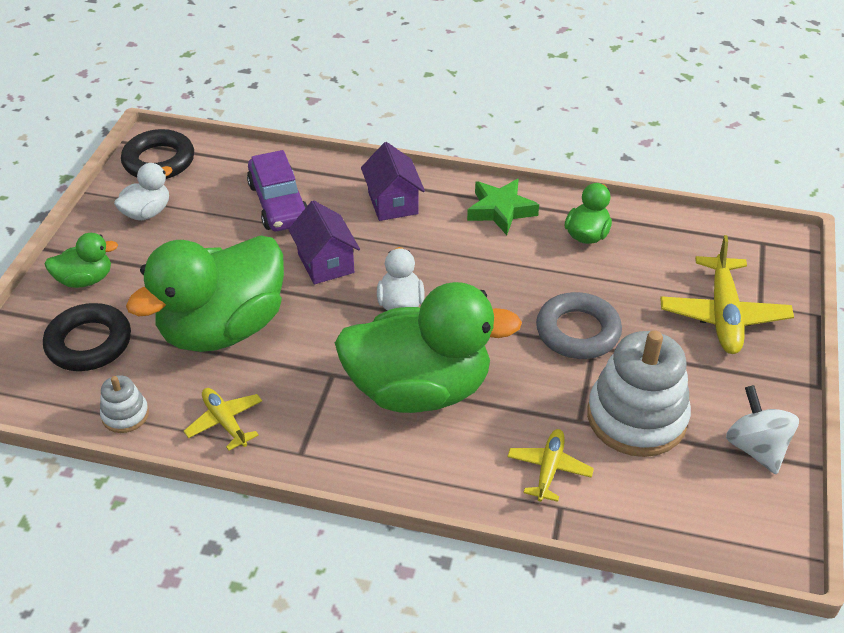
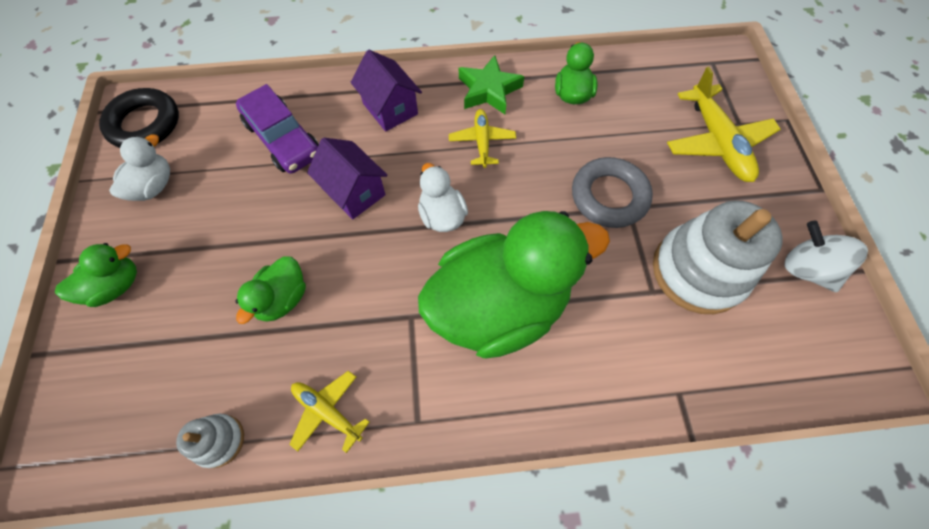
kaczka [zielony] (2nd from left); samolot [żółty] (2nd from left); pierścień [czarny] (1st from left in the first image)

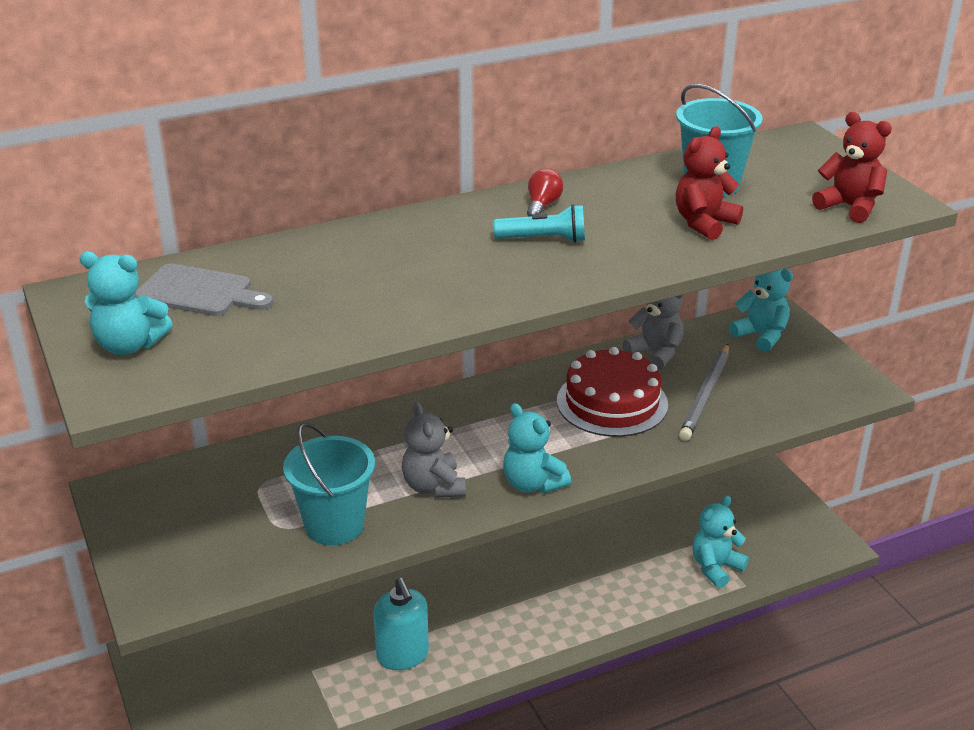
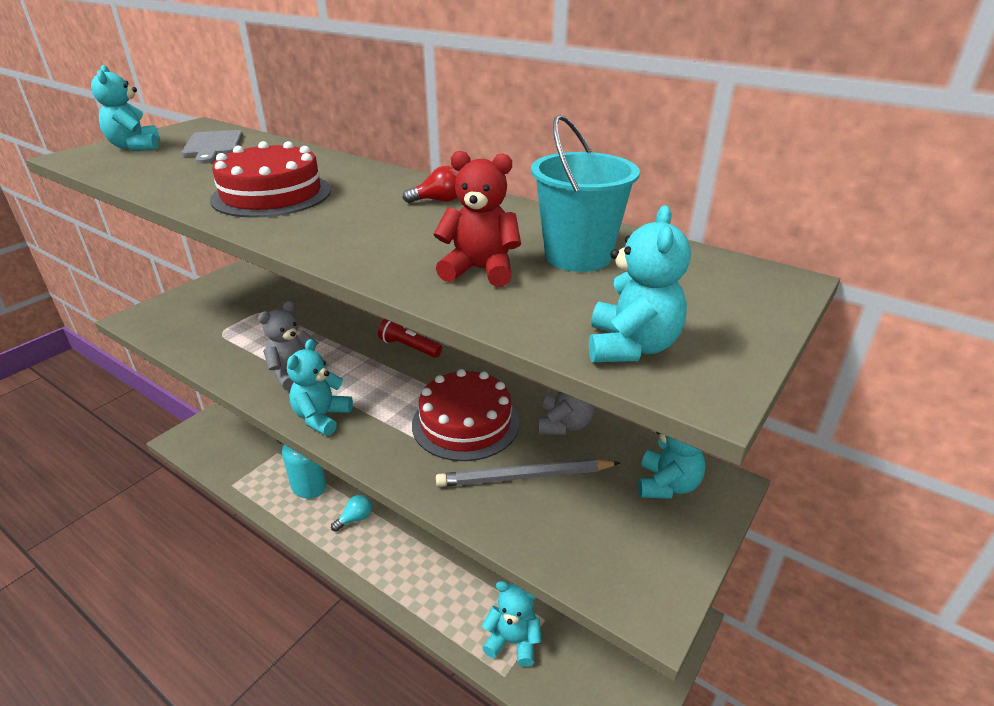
tort [czerwony] (1st from left); żarówka [turkusowy]; latarka [czerwony]; miś [turkusowy] (4th from left); wiadro [turkusowy] (1st from left in the first image); latarka [turkusowy]

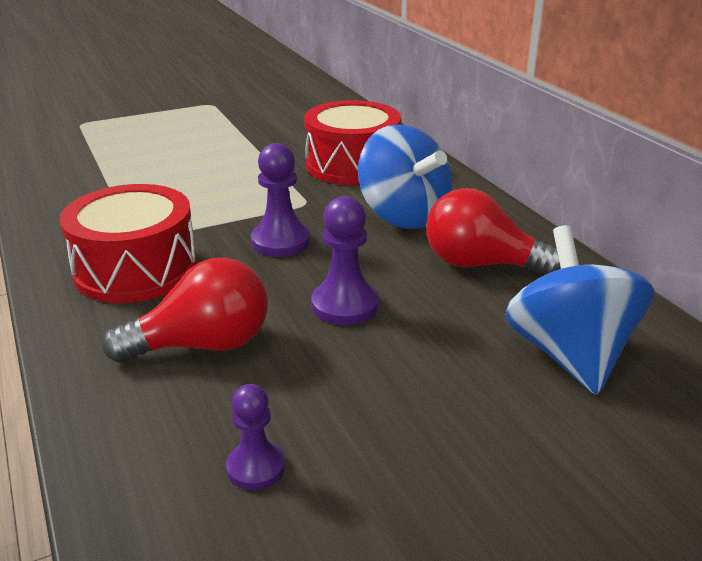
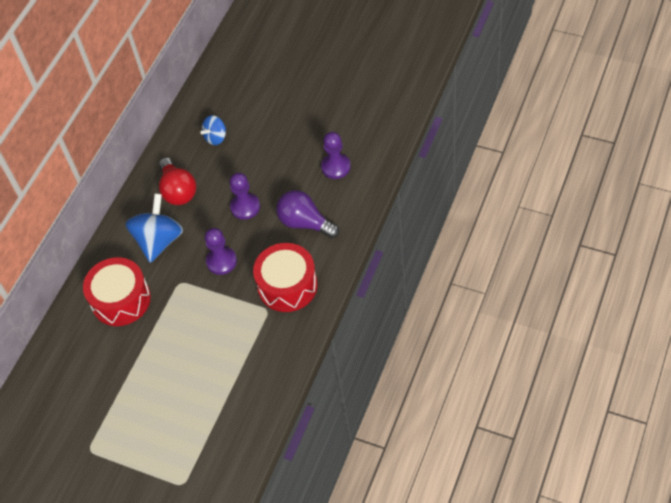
bączek [niebieski] (2nd from left); żarówka [fioletowy]; pionek [fioletowy] (3rd from left)

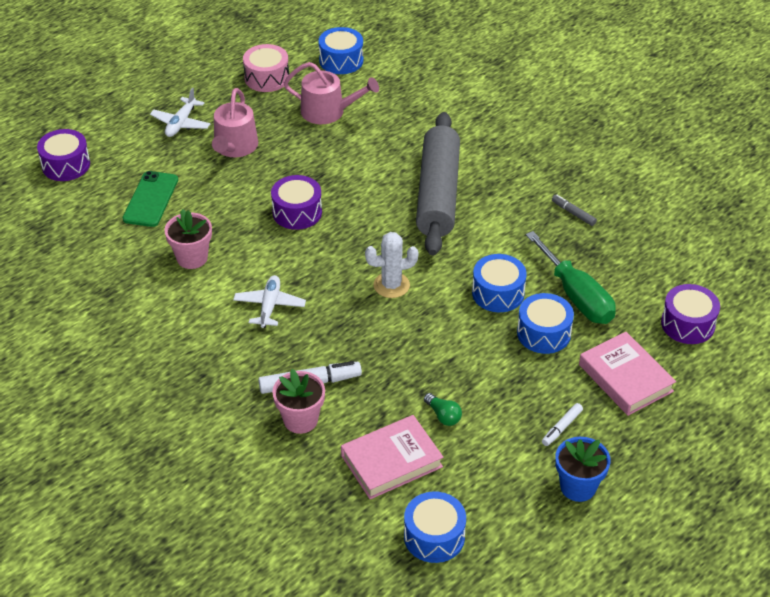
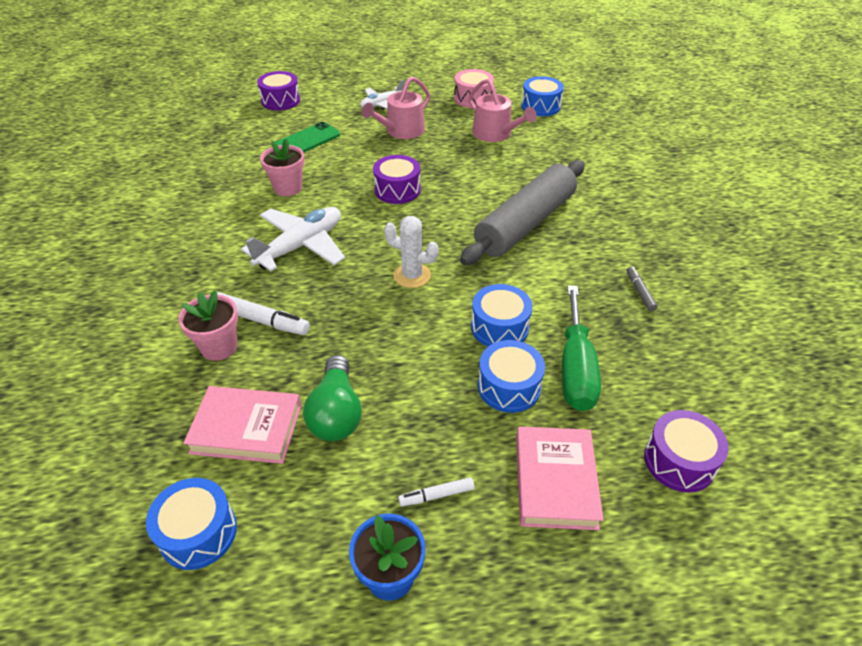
samolot [biały] (1st from left); żarówka [zielony]

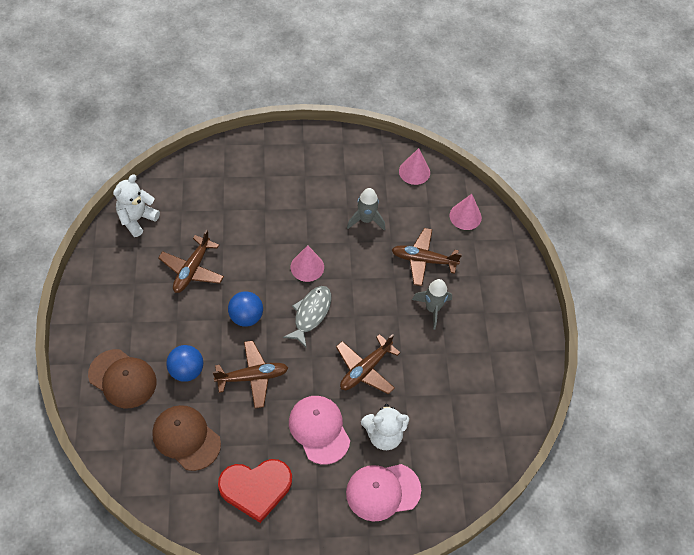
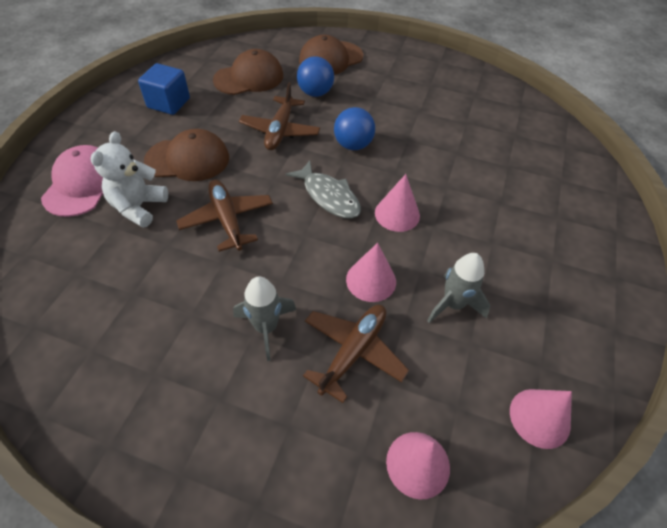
sześcian [niebieski]; czapka [brązowy] (1st from left); stożek [różowy] (1st from left); miś [biały] (1st from left in the first image); samolot [brązowy] (1st from left in the first image)

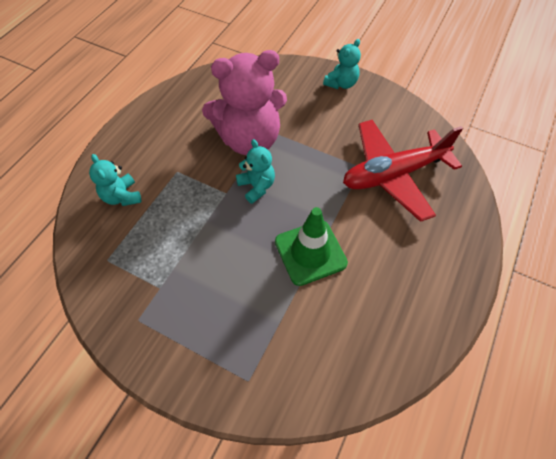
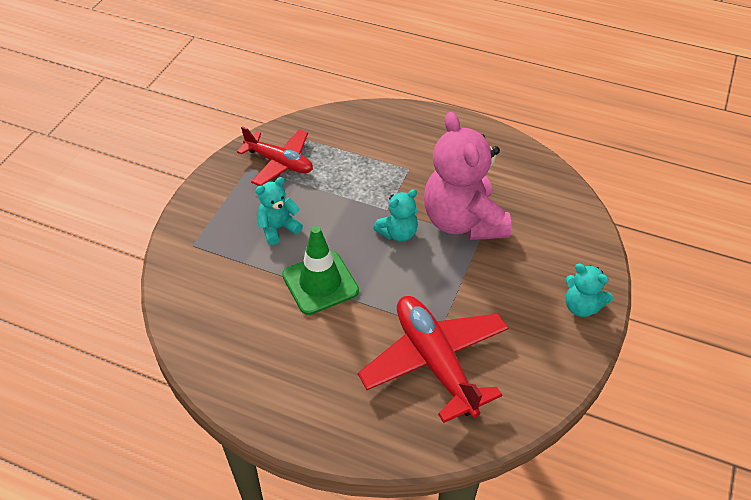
samolot [czerwony] (1st from left); miś [turkusowy] (1st from left)

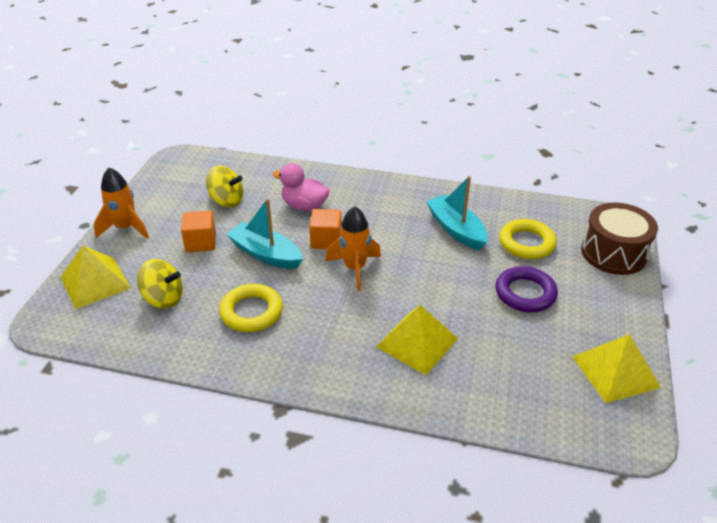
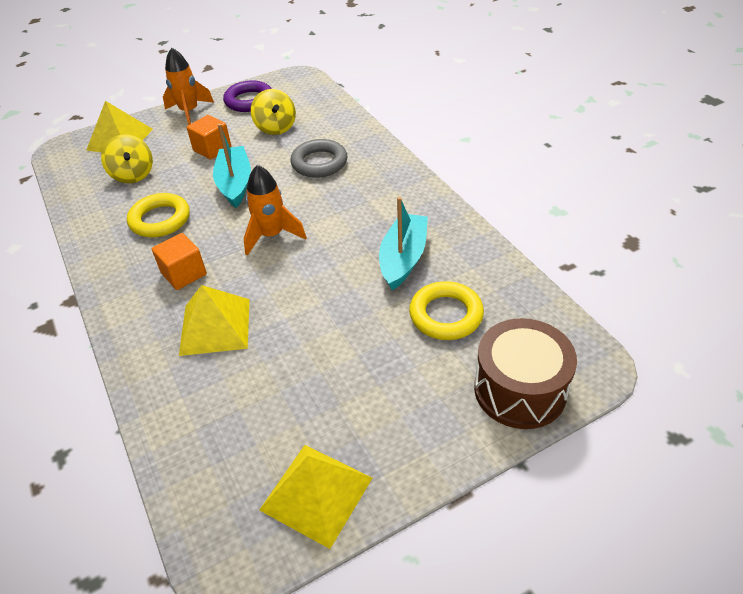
sześcian [pomarańczowy] (1st from left); pierścień [fioletowy]; pierścień [szary]

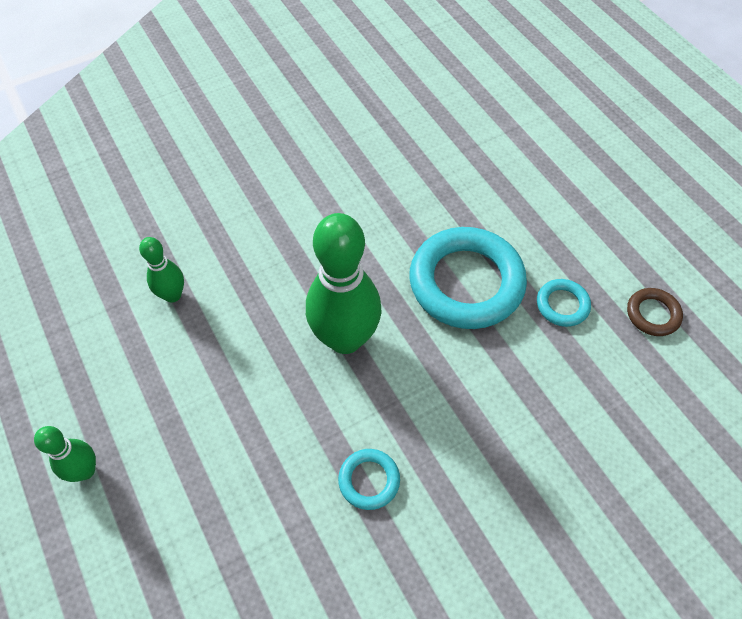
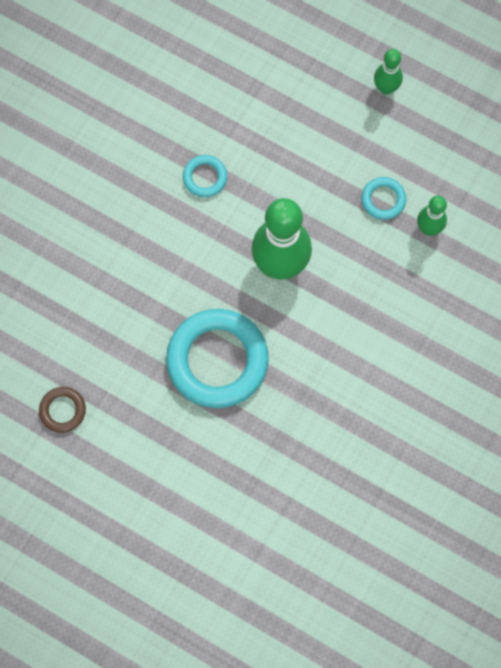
pierścień [turkusowy] (3rd from left)

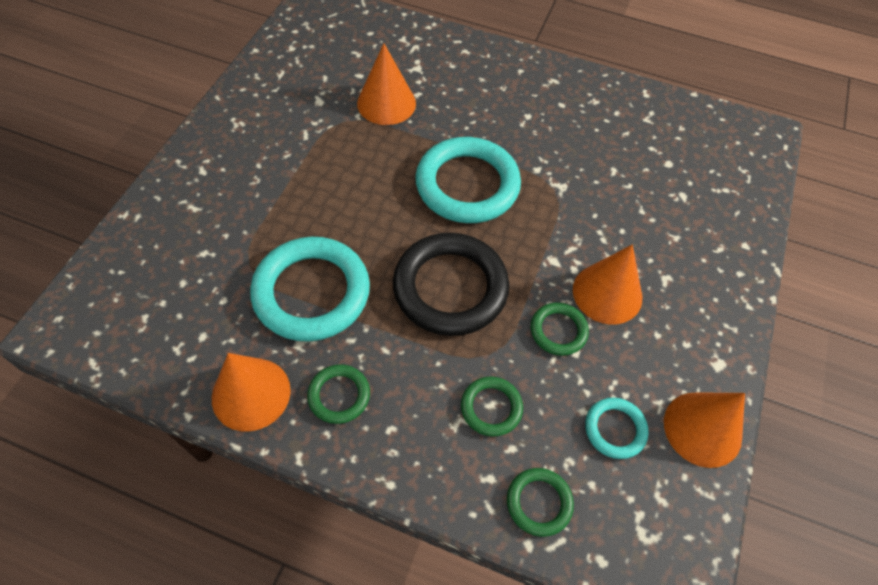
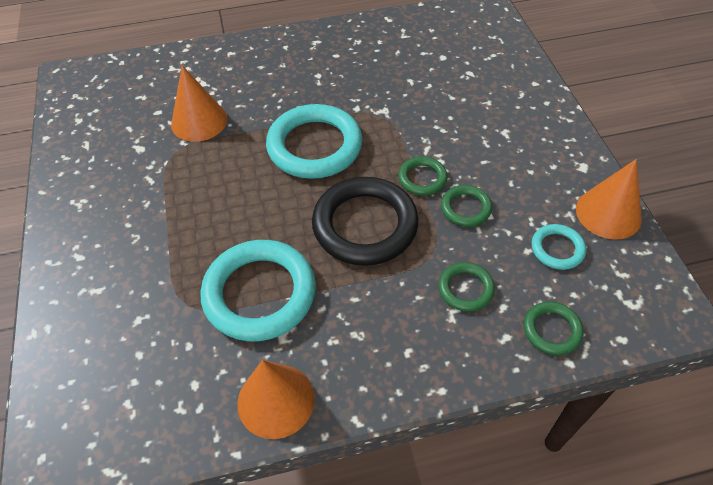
pierścień [zielony] (1st from left); stożek [pomarańczowy] (3rd from left in the first image)

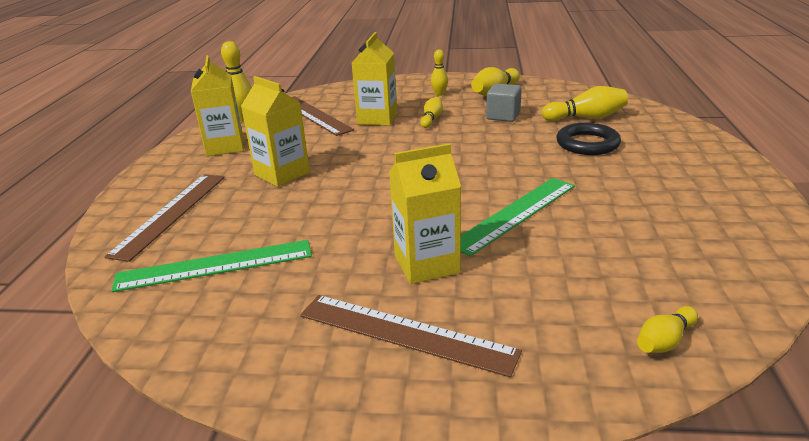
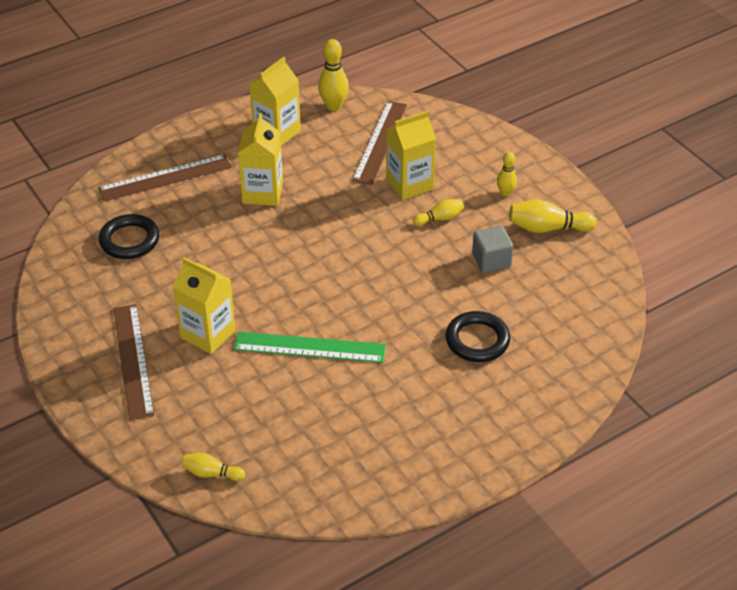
pierścień [czarny] (1st from left); kręgiel [żółty] (5th from left in the first image)

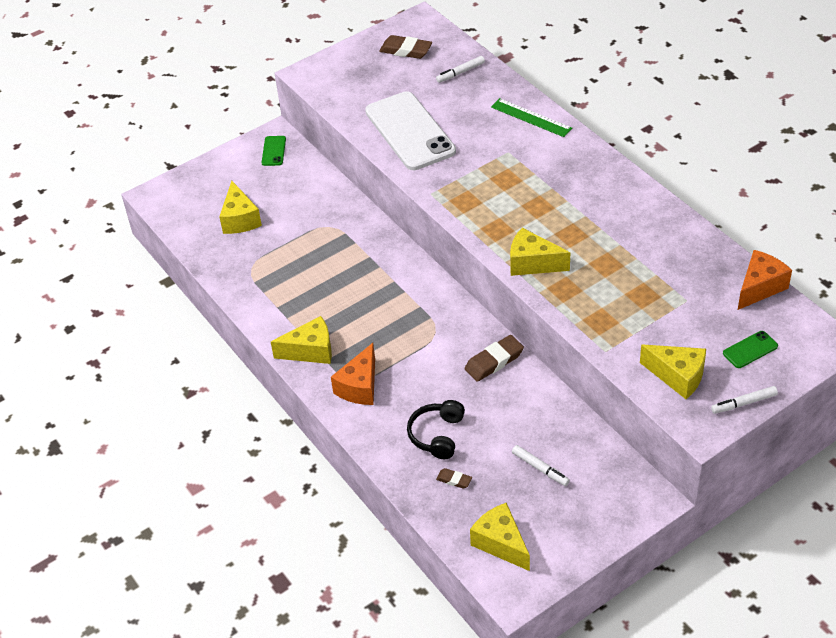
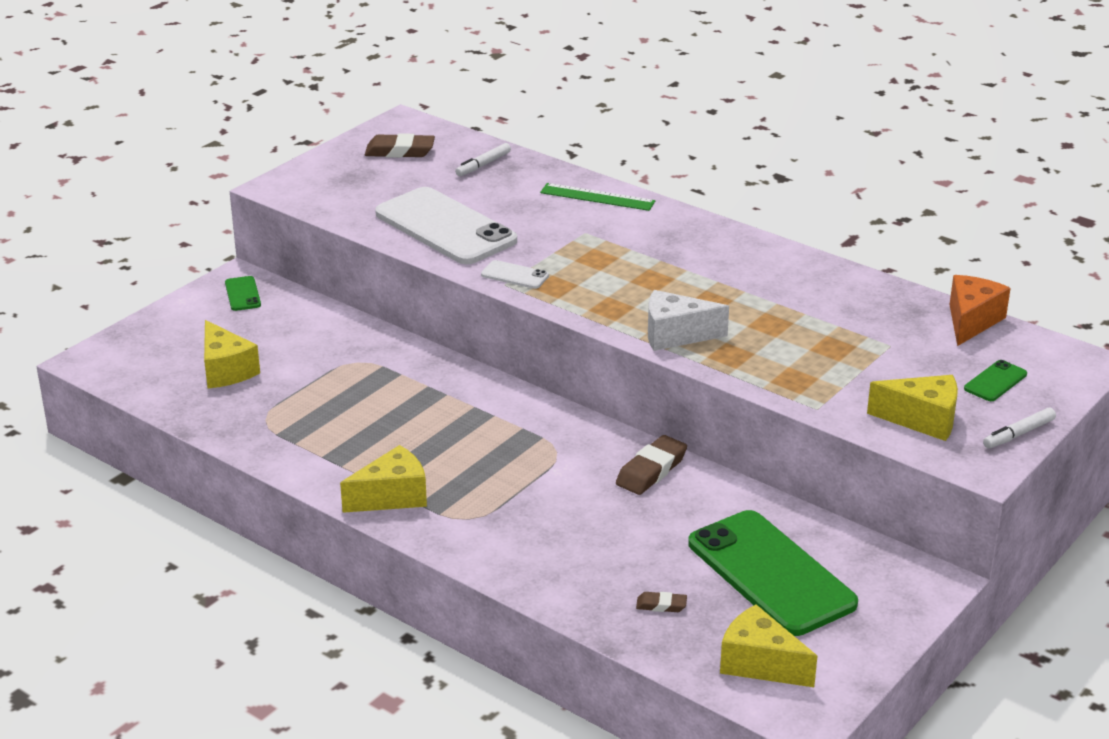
telefon [biały] (2nd from left); ser [biały]; telefon [zielony] (2nd from left); ser [pomarańczowy] (1st from left in the first image); słuchawki [czarny]

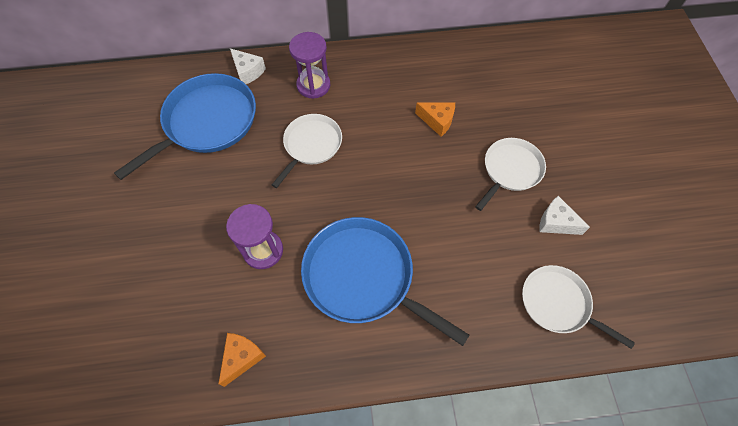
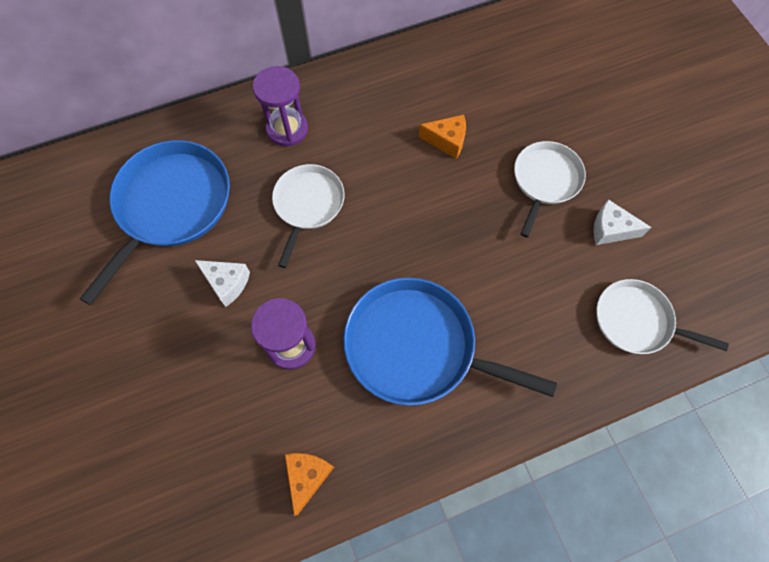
ser [biały] (1st from left)

